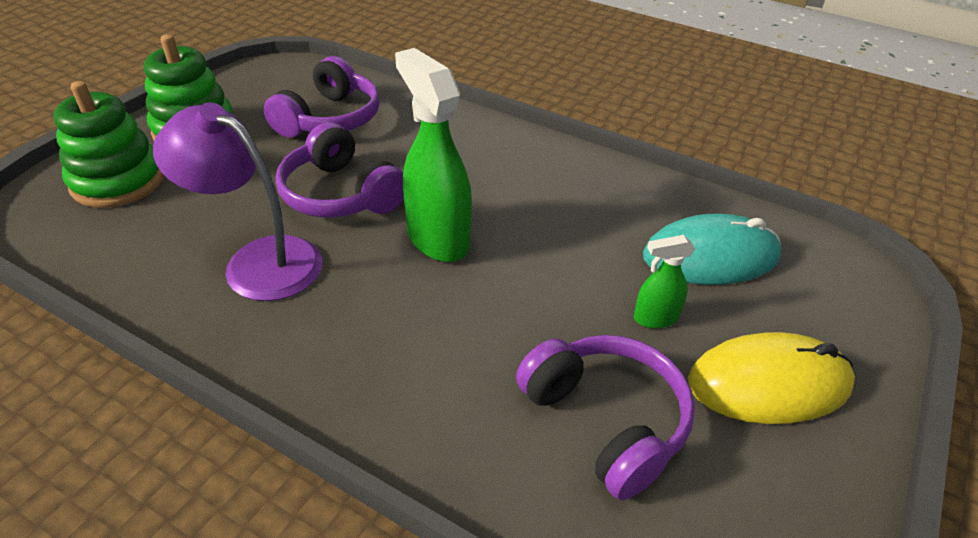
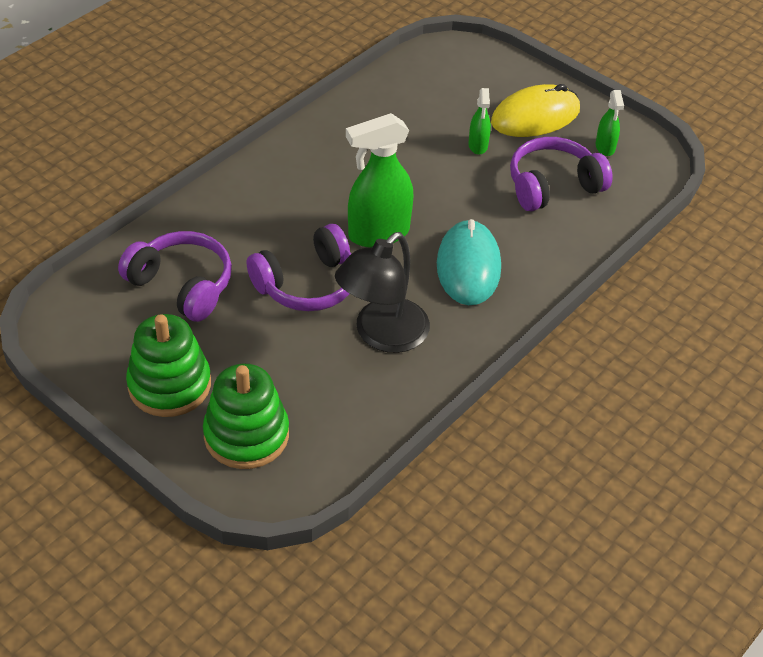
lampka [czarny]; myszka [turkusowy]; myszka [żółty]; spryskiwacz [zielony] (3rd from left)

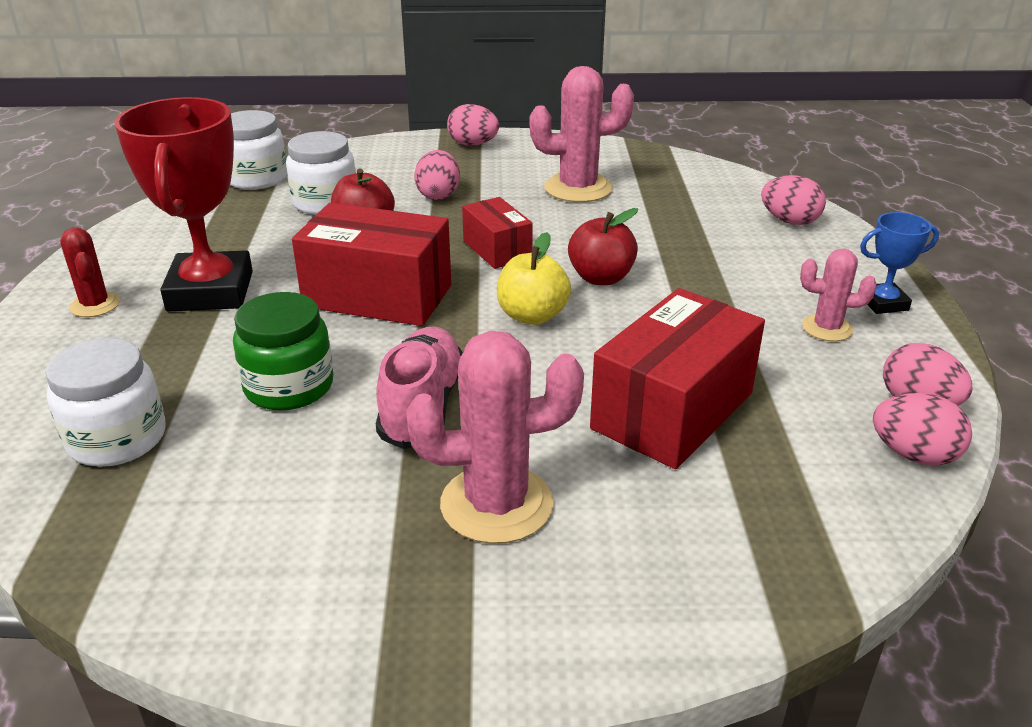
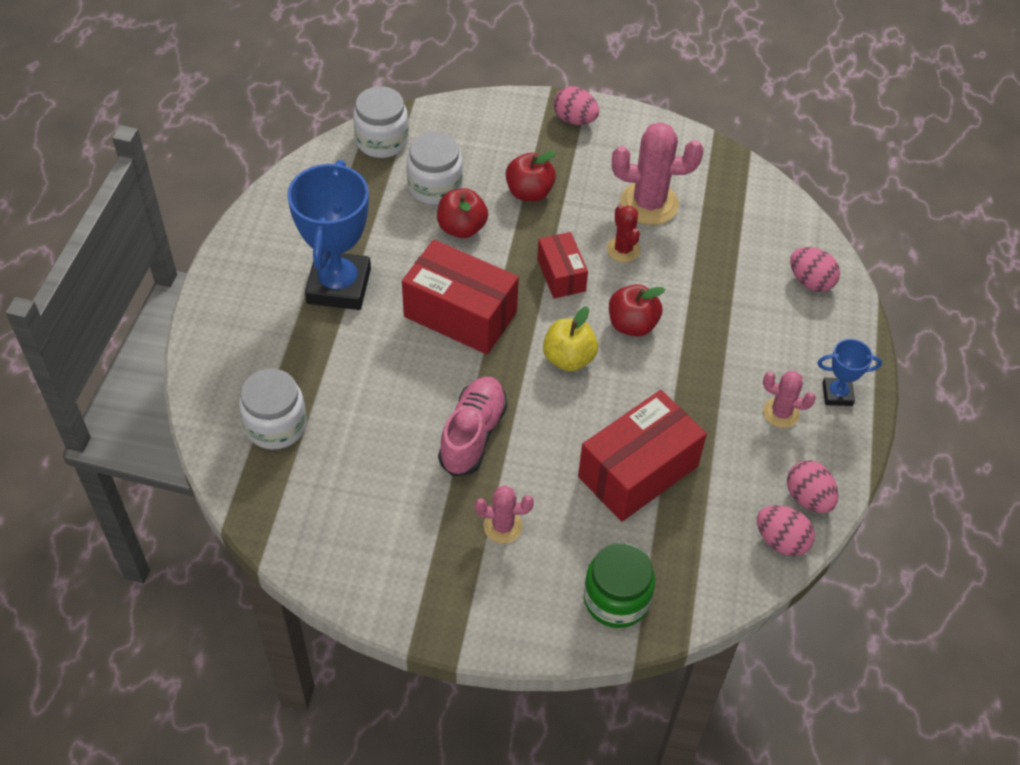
puchar [niebieski] (1st from left); kaktus [różowy] (1st from left); jabłko [czerwony] (2nd from left); słoik [zielony]; kaktus [czerwony]

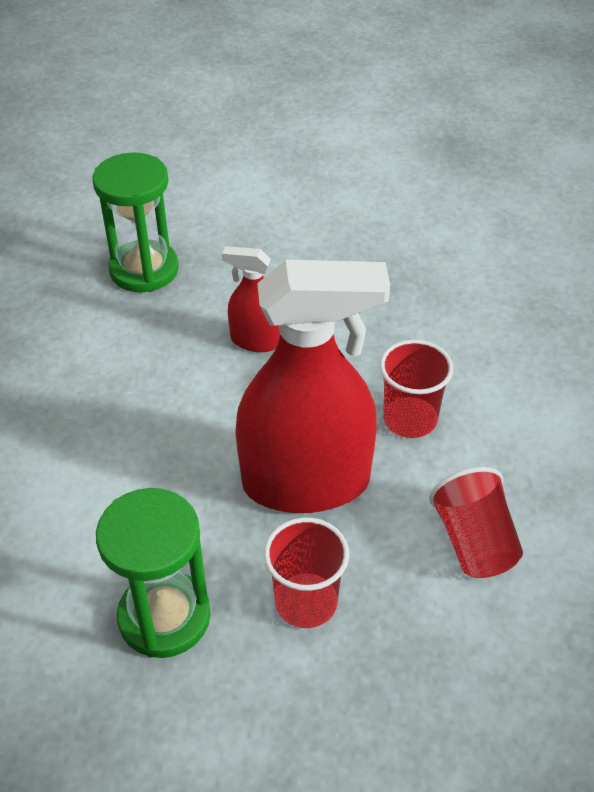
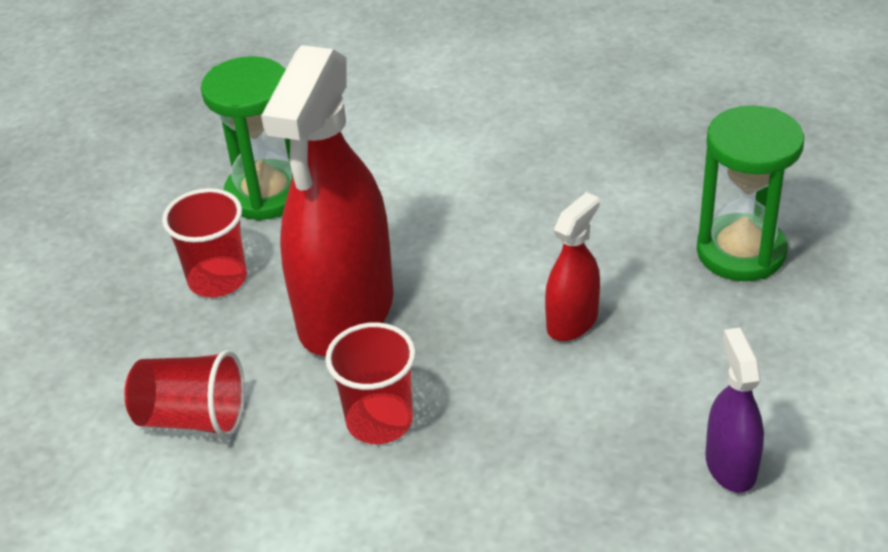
spryskiwacz [fioletowy]

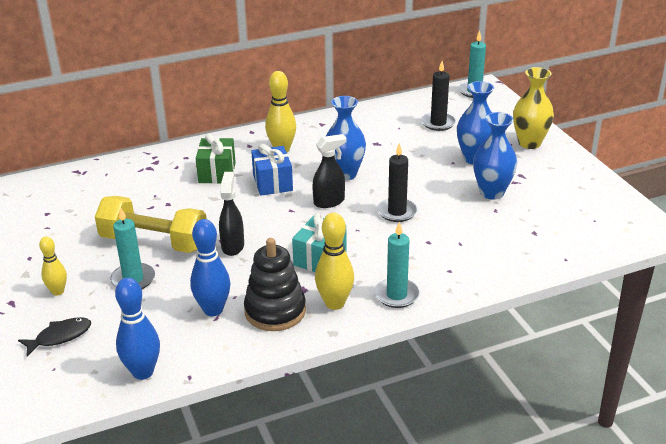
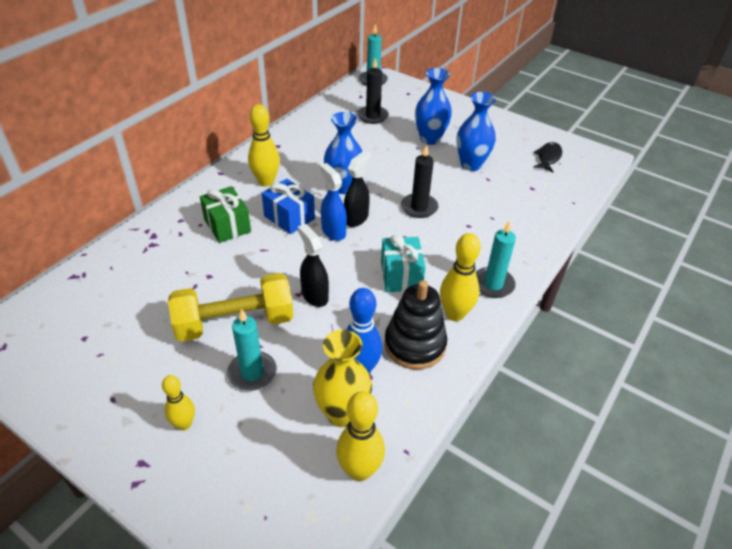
wazon [żółty]; spryskiwacz [niebieski]; kręgiel [żółty] (3rd from left); ryba [czarny]

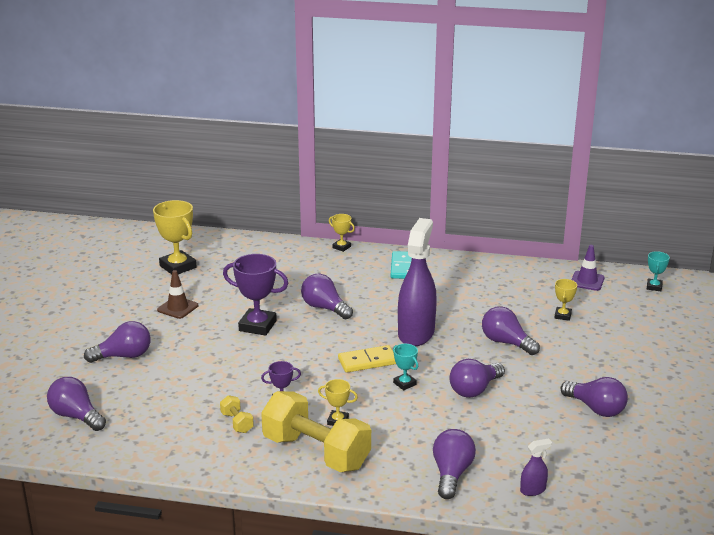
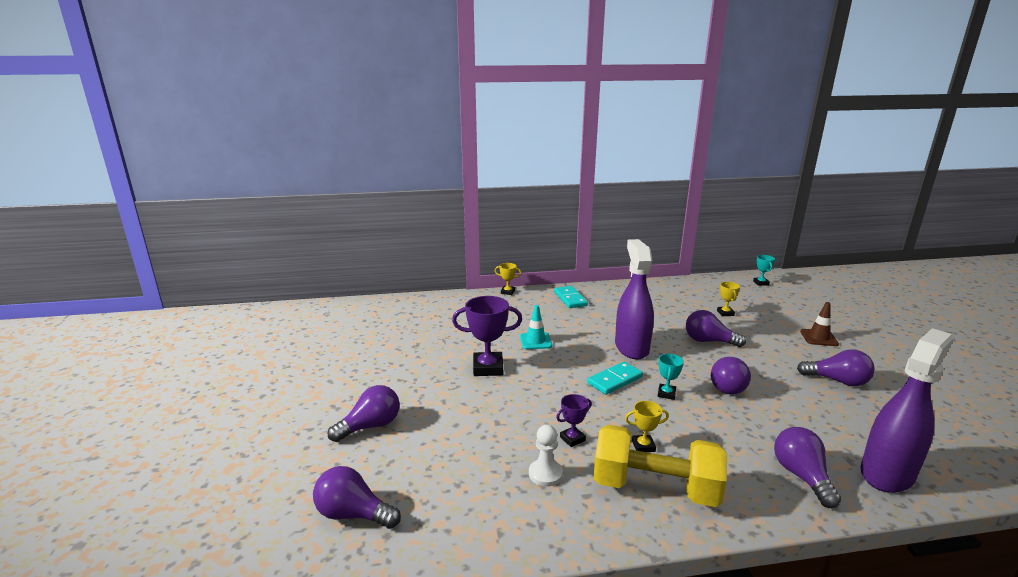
pachołek [turkusowy]; pionek [biały]; kostka domina [turkusowy] (2nd from left); puchar [turkusowy] (1st from left); pachołek [brązowy]; spryskiwacz [fioletowy] (2nd from left); puchar [żółty] (1st from left in the first image); pachołek [fioletowy]

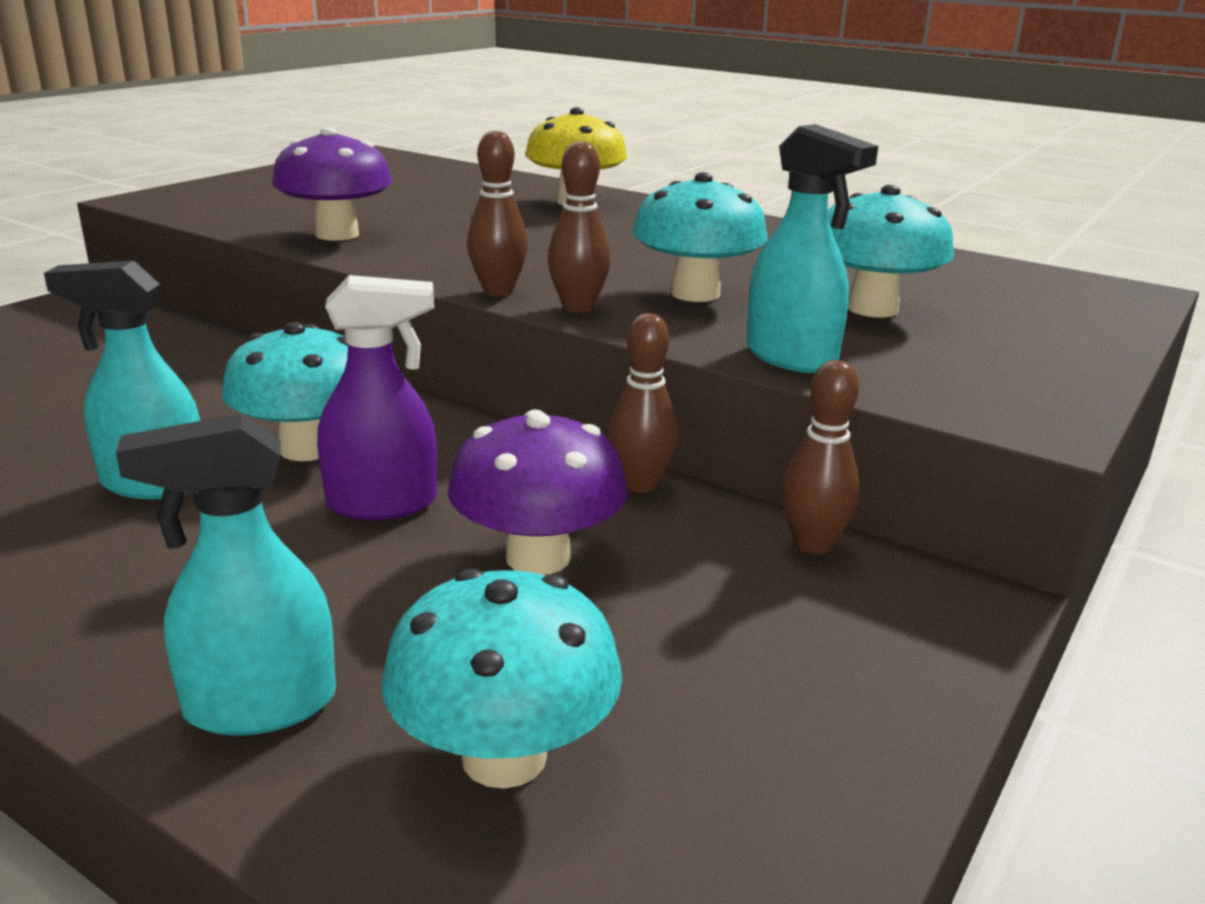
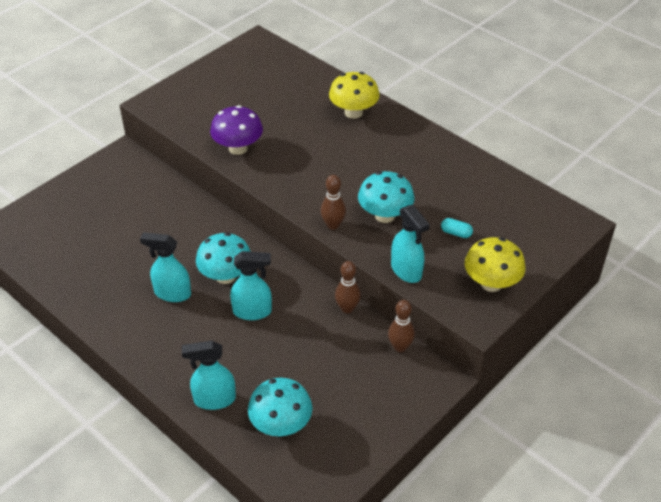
spryskiwacz [turkusowy] (3rd from left); kapsułka [turkusowy]; grzyb [żółty] (2nd from left); grzyb [fioletowy] (2nd from left in the first image); kręgiel [brązowy] (1st from left in the first image)

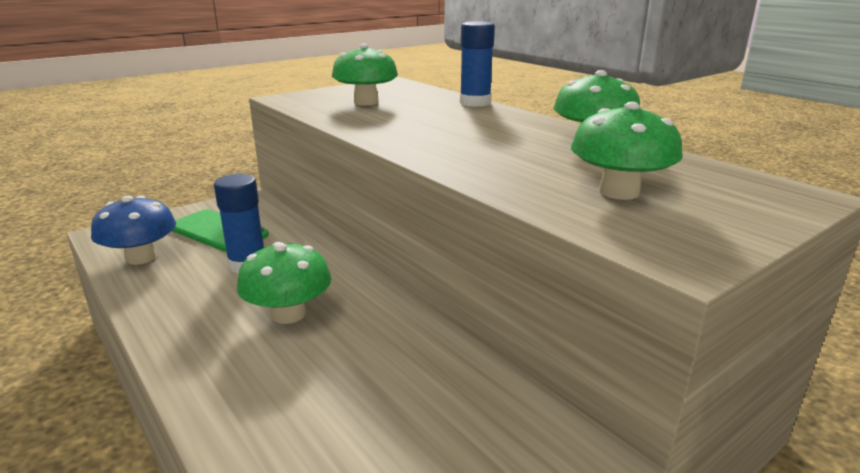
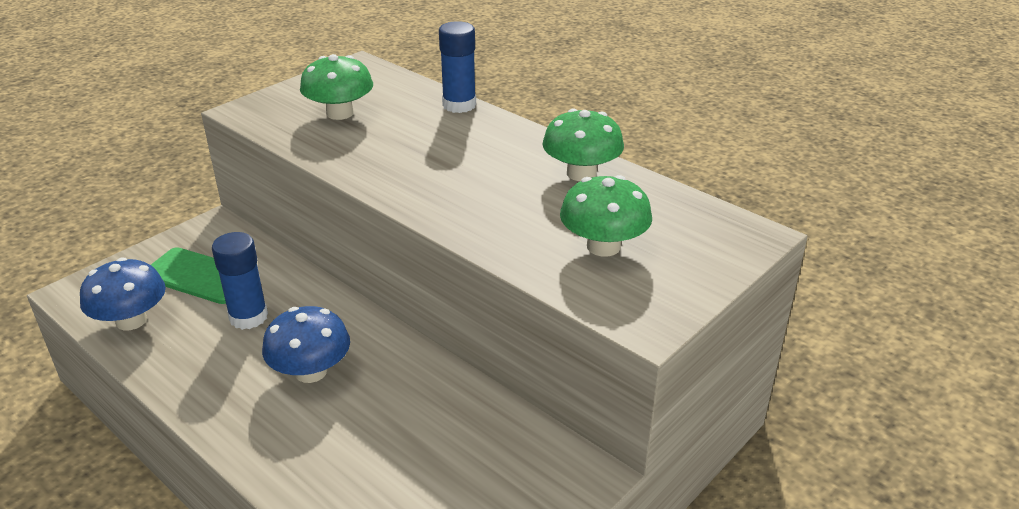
grzyb [niebieski] (2nd from left)

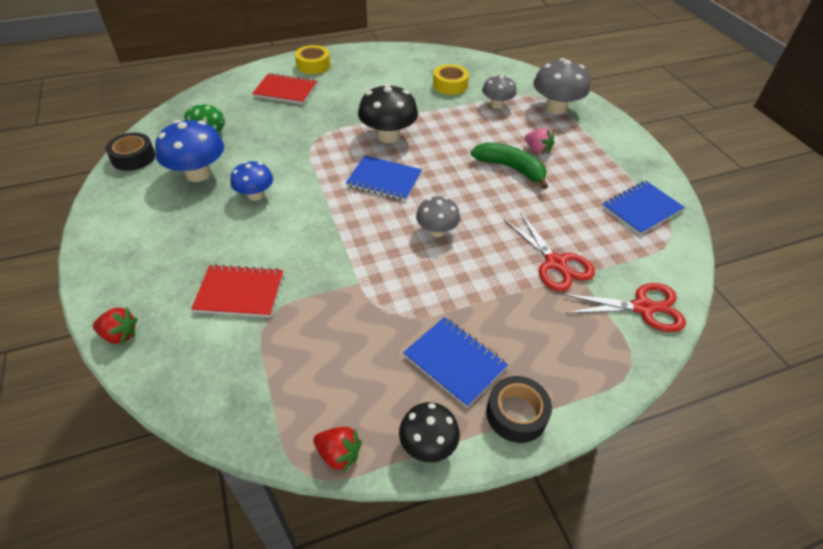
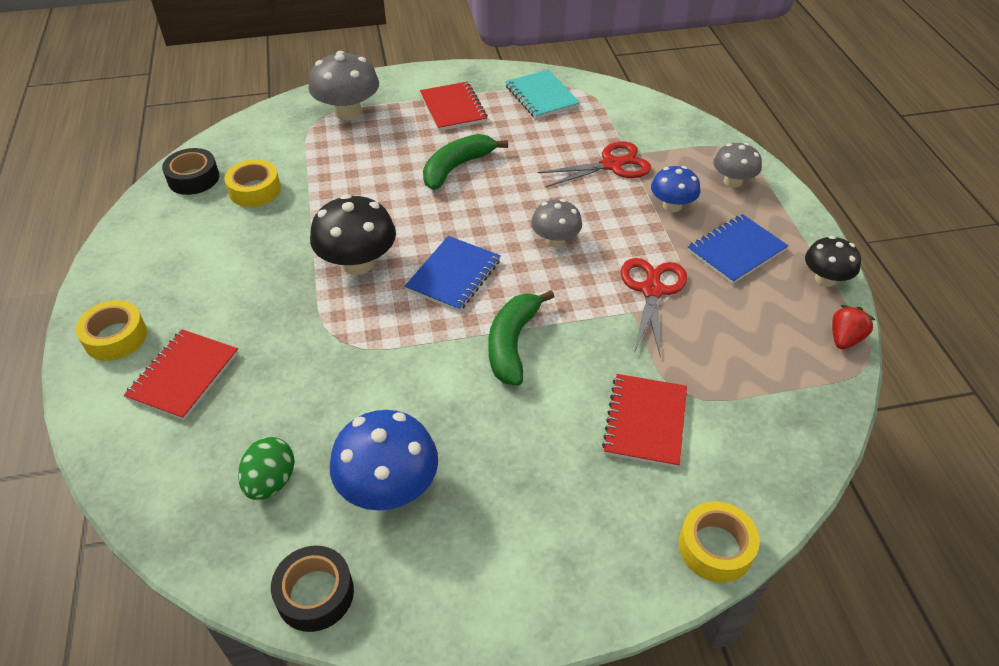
taśma klejąca [czarny] (1st from left); zeszyt [czerwony] (2nd from left); banan [zielony] (2nd from left); zeszyt [turkusowy]; nożyczki [czerwony] (2nd from left); grzyb [niebieski] (2nd from left); taśma klejąca [żółty] (3rd from left); grzyb [szary] (3rd from left); truskawka [różowy]

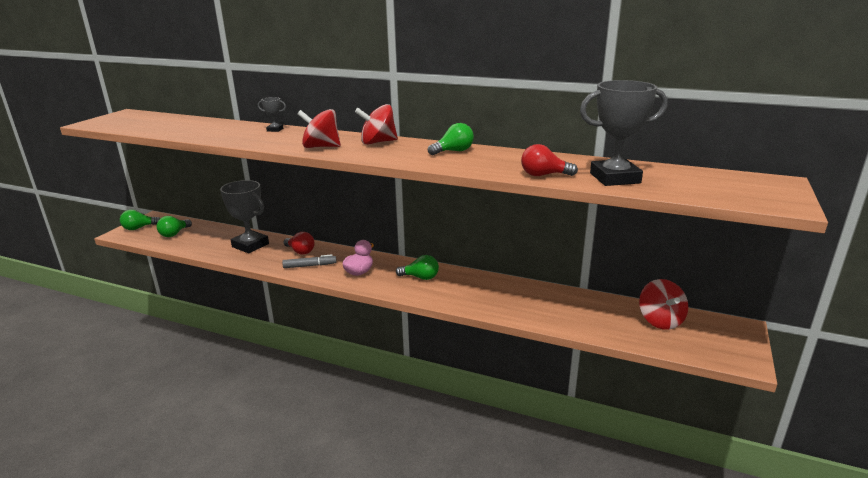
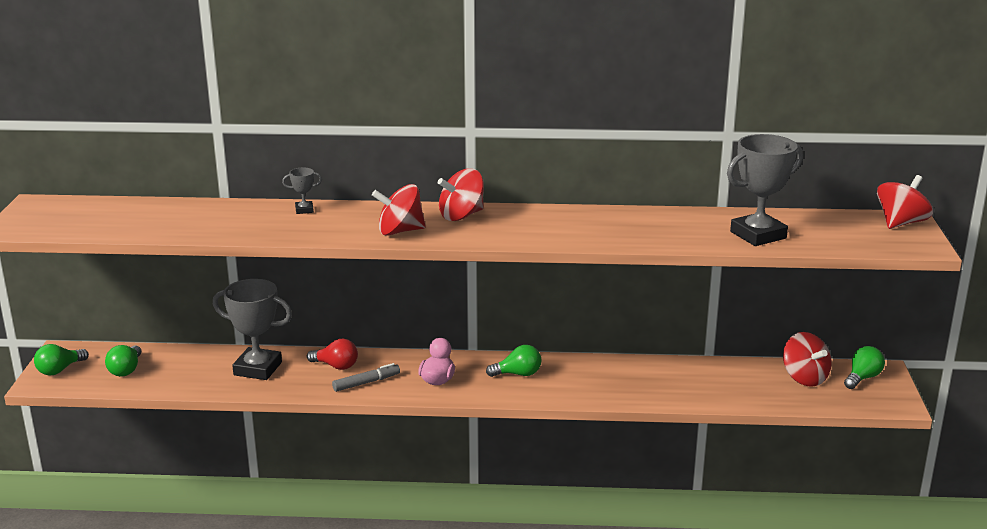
żarówka [zielony] (4th from left); bączek [czerwony] (4th from left); żarówka [czerwony] (2nd from left in the first image)

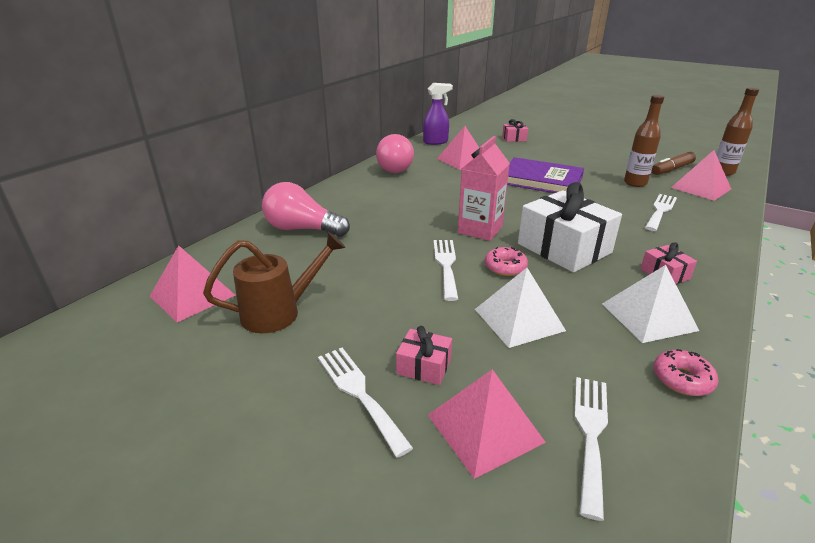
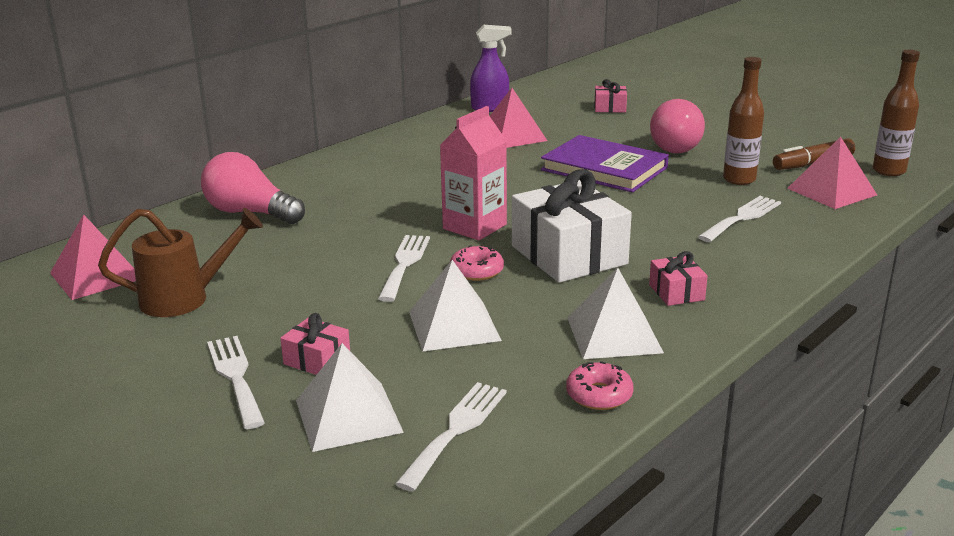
piramida [biały] (1st from left); żarówka [różowy] (2nd from left)

